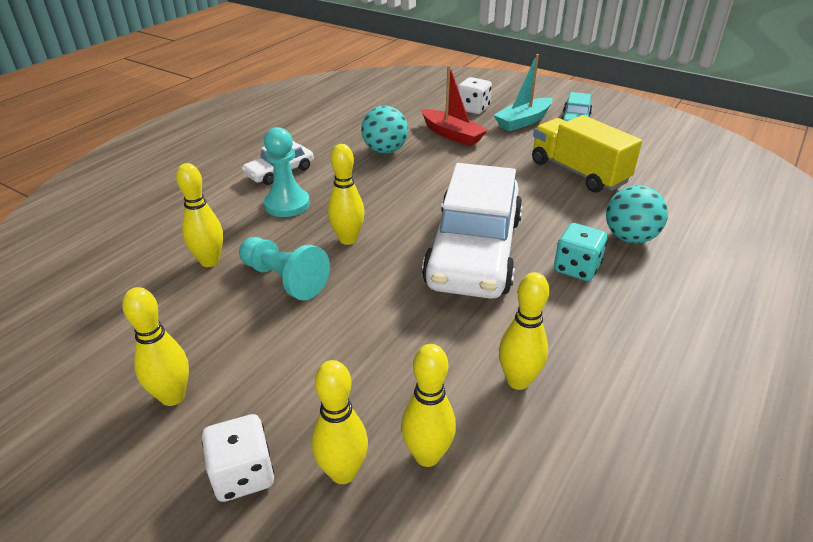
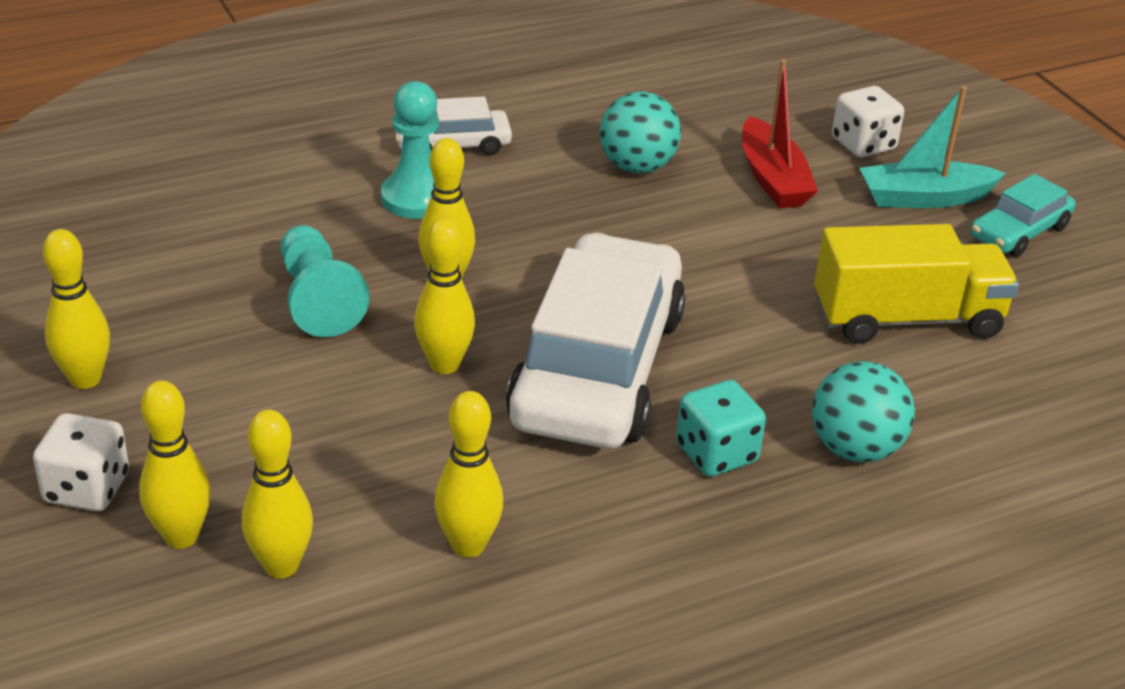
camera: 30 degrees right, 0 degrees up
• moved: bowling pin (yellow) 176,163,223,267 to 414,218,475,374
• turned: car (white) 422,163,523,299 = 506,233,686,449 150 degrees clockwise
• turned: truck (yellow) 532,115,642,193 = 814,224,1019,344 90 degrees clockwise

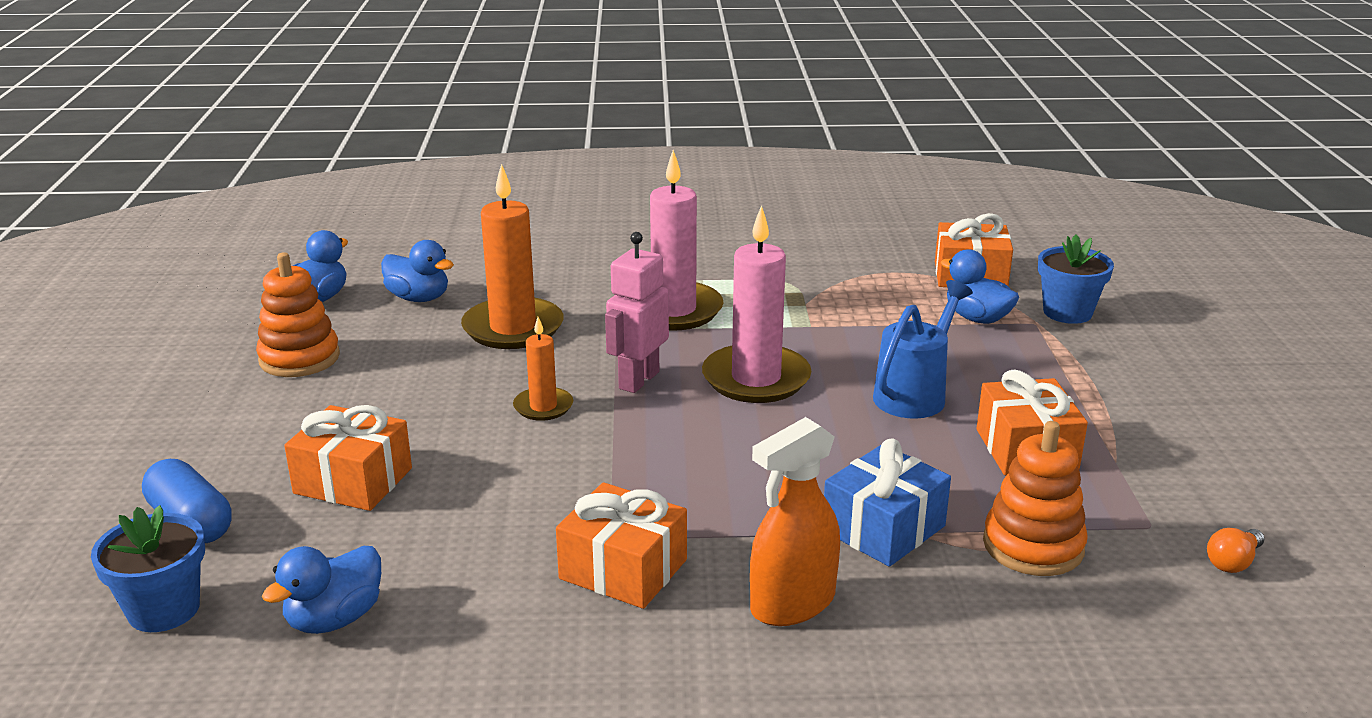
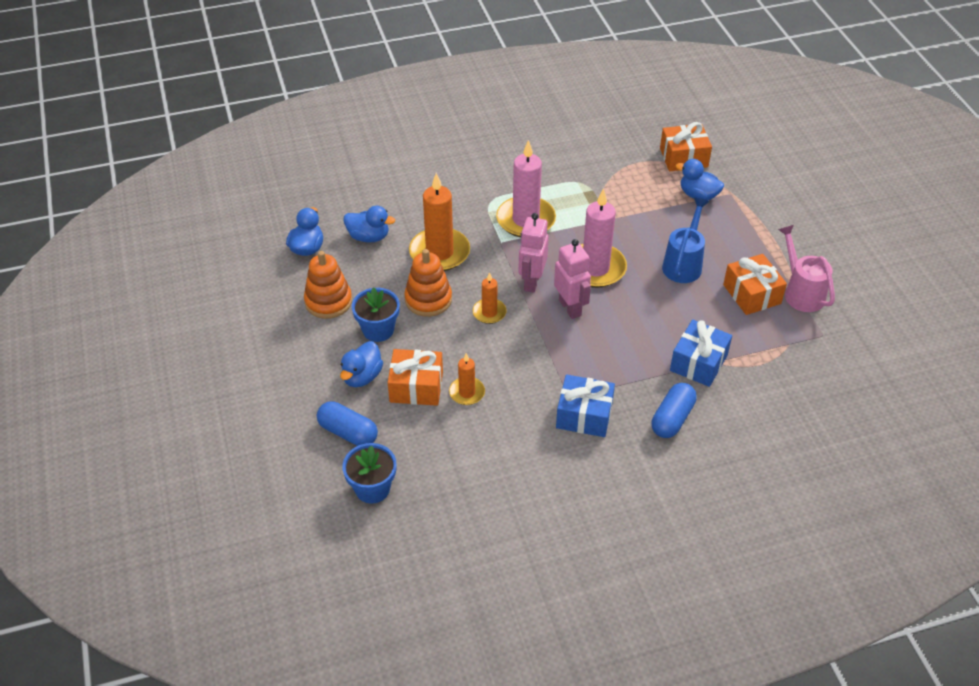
camera: 15 degrees left, 20 degrees up
• moved: duck (blue) 262,546,381,634 to 340,341,383,387
• moved: flower pot (blue) 1038,234,1114,324 to 352,287,400,342
• moved: stacking toy (orange) 983,421,1088,576 to 404,249,452,317
• added: candle (orange) 449,353,485,405
• added: robot (pink) 554,239,591,319
• recoloured: gift (orange) 556,482,687,609 to gift (blue) 556,374,615,437
• replaced: spray bottle (orange) 750,417,840,626 to capsule (blue) 651,383,697,438
• added: watering can (pink) 778,225,835,312
• removed: light bulb (orange) 1207,528,1264,573

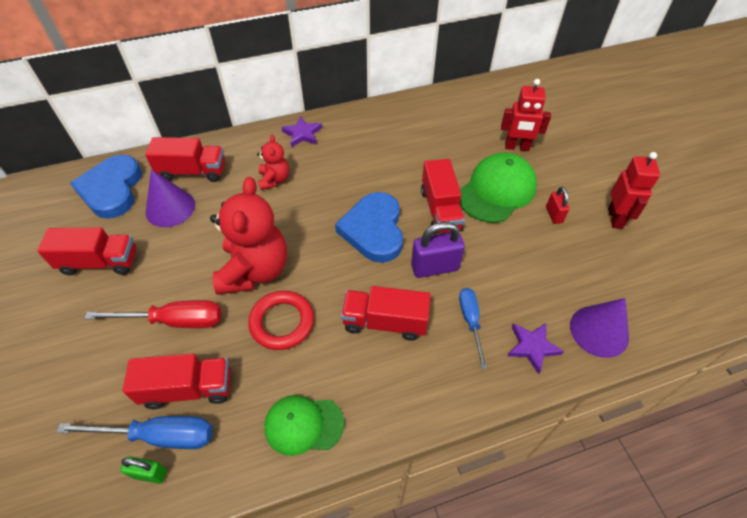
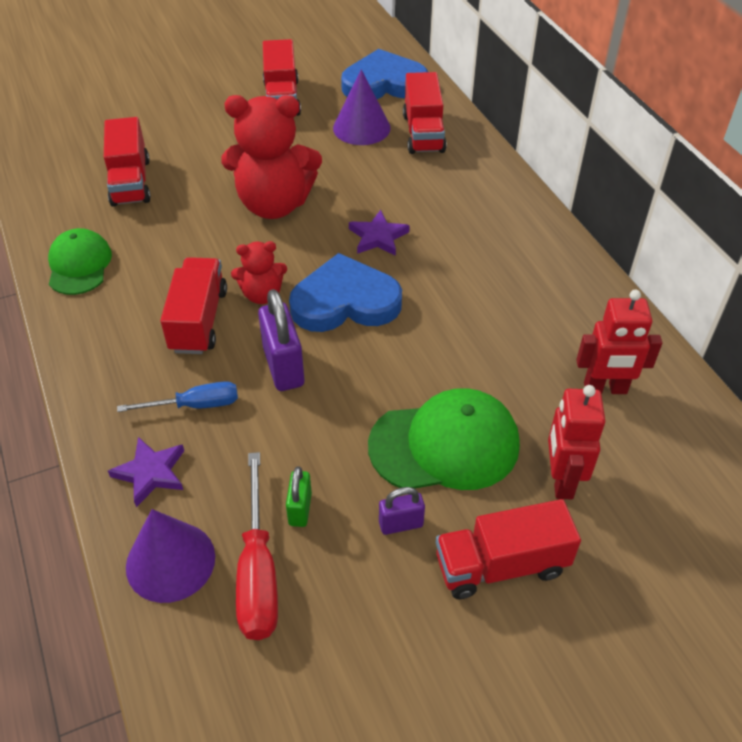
camera: 85 degrees right, 5 degrees down
• moved: teddy bear (red) 257,135,289,190 to 231,241,287,304
• moved: screwdriver (red) 84,300,221,328 to 236,452,278,640
• moved: padlock (green) 120,456,167,484 to 286,466,312,527
• moved: star (purple) 281,116,322,147 to 349,210,410,256
• turned: cap (green) 460,152,537,223 = 368,388,520,490 45 degrees counterclockwise
• recoloured: padlock (red) 546,187,570,224 to padlock (purple) 379,487,425,535
• moved: truck (red) 421,159,465,234 to 436,499,581,599
• moved: robot (red) 608,152,660,229 to 576,290,662,394
• removed: screwdriver (blue) 56,416,212,449
• removed: ring (red) 248,291,314,350

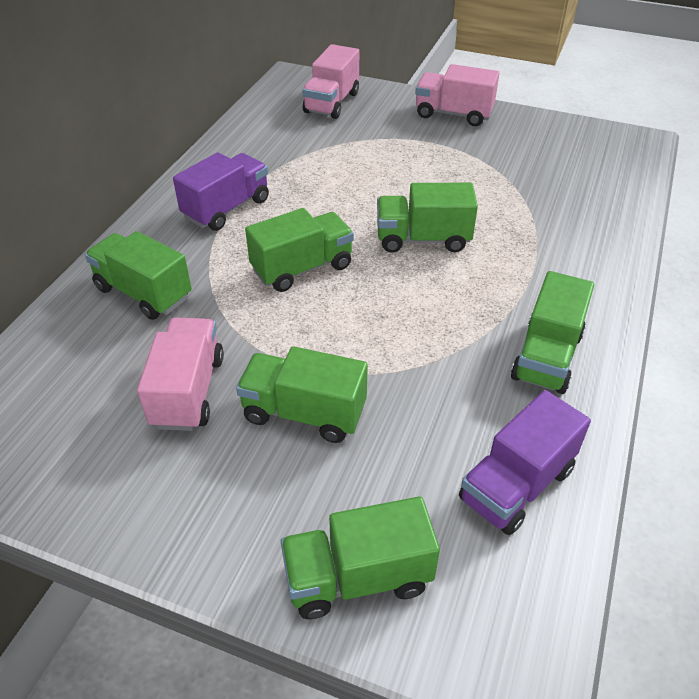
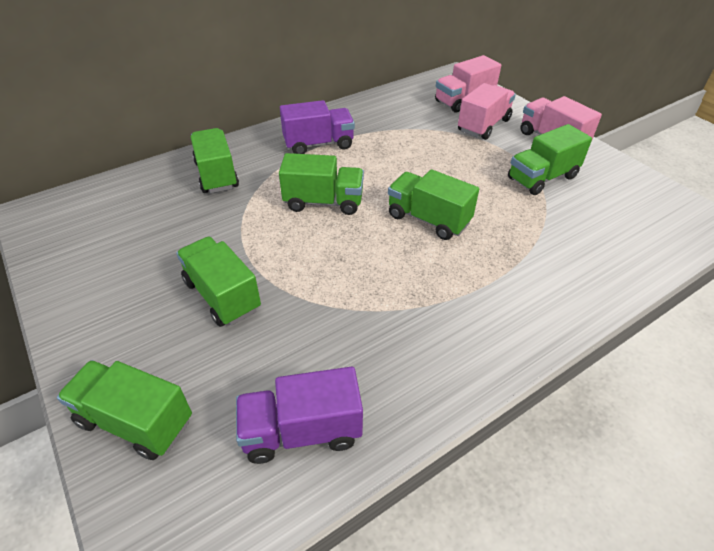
camera: 35 degrees right, 0 degrees up
• moved: truck (pink) 137,317,224,431 to 458,83,516,140
• moved: truck (green) 511,271,594,394 to 508,124,592,195

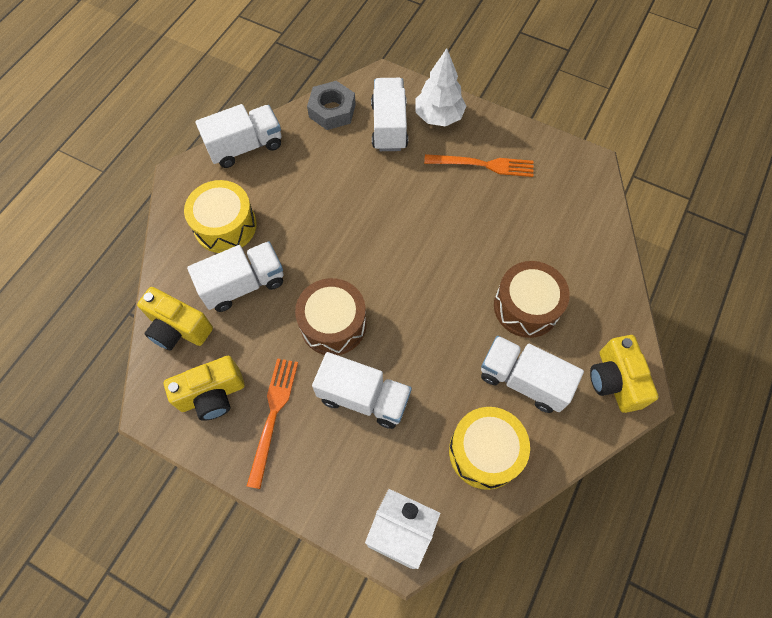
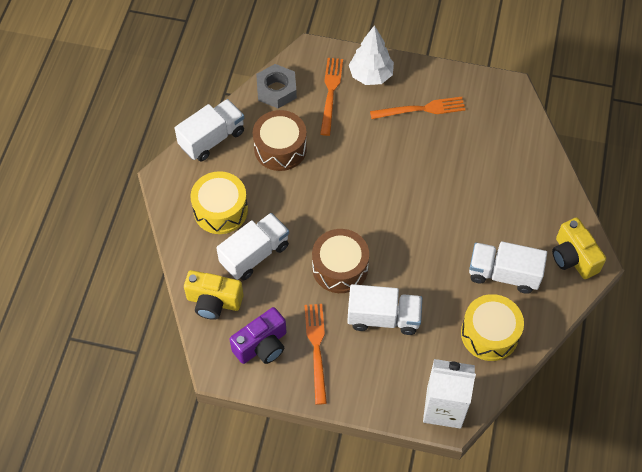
camera: 15 degrees left, 5 degrees down
• recoloured: camera (yellow) 164,356,245,421 to camera (purple) 229,307,286,364
• moved: drum (brown) 494,261,570,338 to 253,110,307,171
• replaced: truck (white) 371,78,408,151 to fork (orange) 320,58,343,136

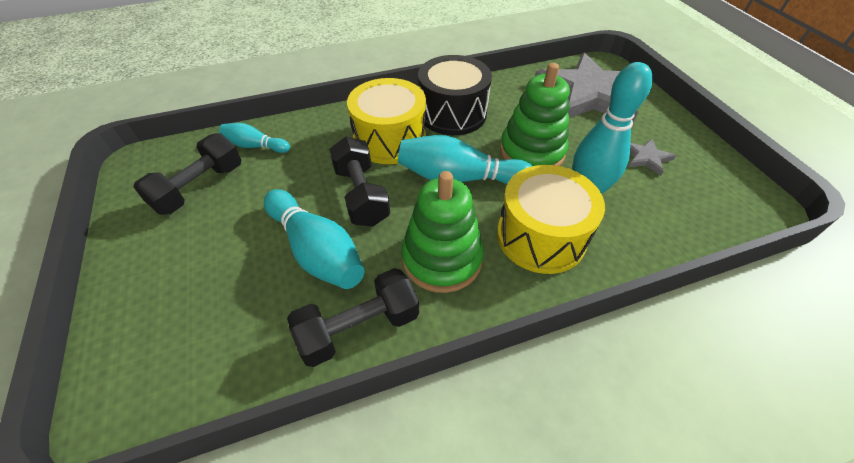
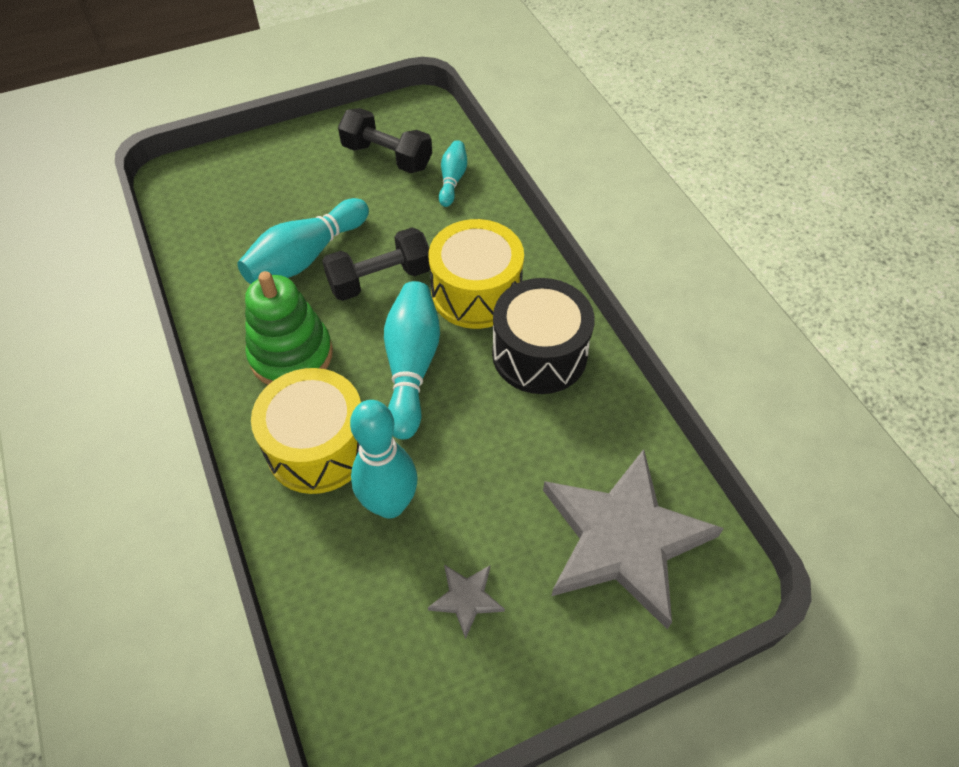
camera: 85 degrees right, 5 degrees up
• removed: dumbbell (black) 287,268,419,367
• removed: stacking toy (green) 500,63,570,166

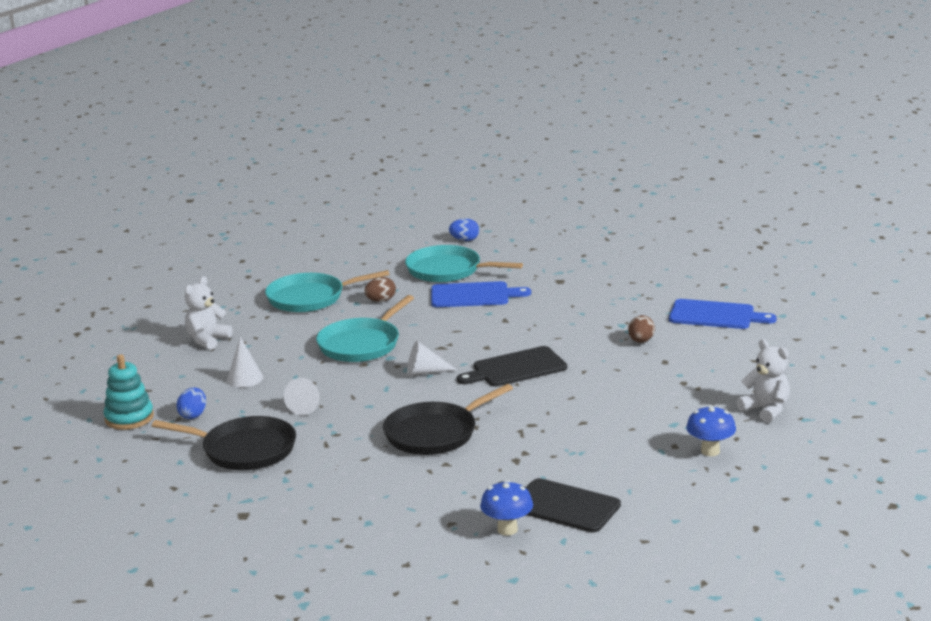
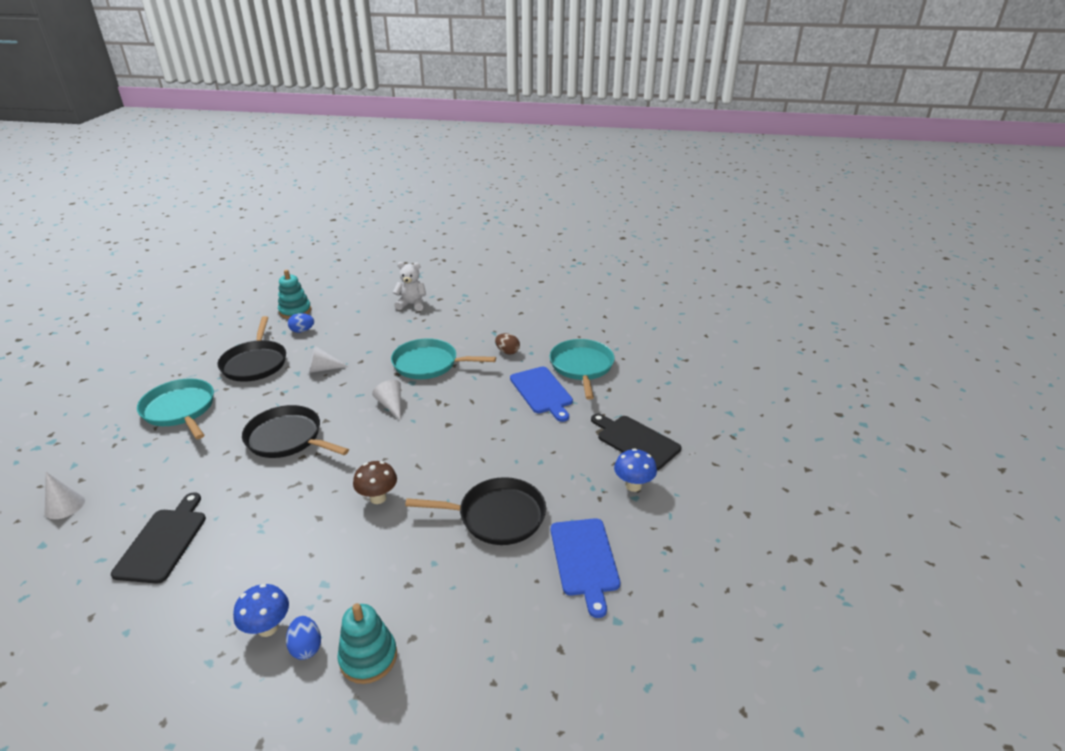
camera: 65 degrees right, 10 degrees up
• moved: cone (white) 227,337,263,387 to 45,472,85,519
• moved: pan (turquoise) 265,270,390,312 to 137,378,214,439
• moved: egg (blue) 449,218,479,241 to 286,616,321,660
• replaced: teddy bear (white) 736,339,790,423 to stacking toy (turquoise) 337,603,397,684
• added: mushroom (brown) 353,461,397,504
• replaced: egg (brown) 628,315,655,343 to pan (black) 405,477,546,545
• moved: cutting board (black) 457,346,567,387 to 591,413,681,470
• moved: mushroom (blue) 480,480,533,536 to 614,448,657,492

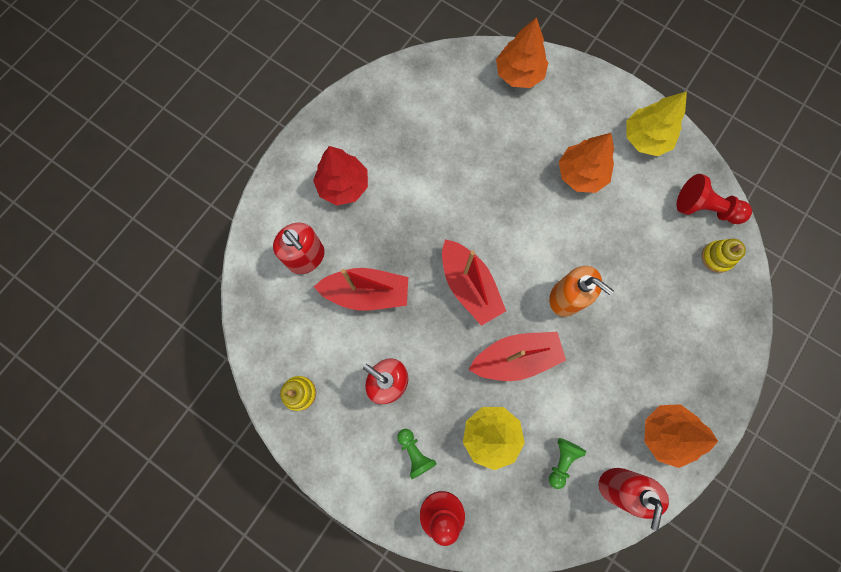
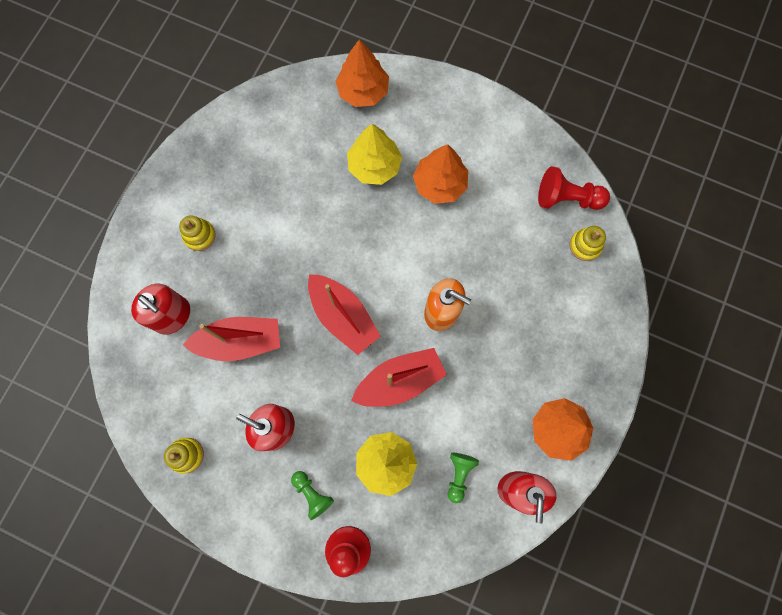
camera: 10 degrees left, 0 degrees up
• replaced: tree (red) 313,146,368,206 to stacking toy (yellow) 179,215,216,251
• moved: tree (yellow) 627,91,687,156 to 347,124,402,185

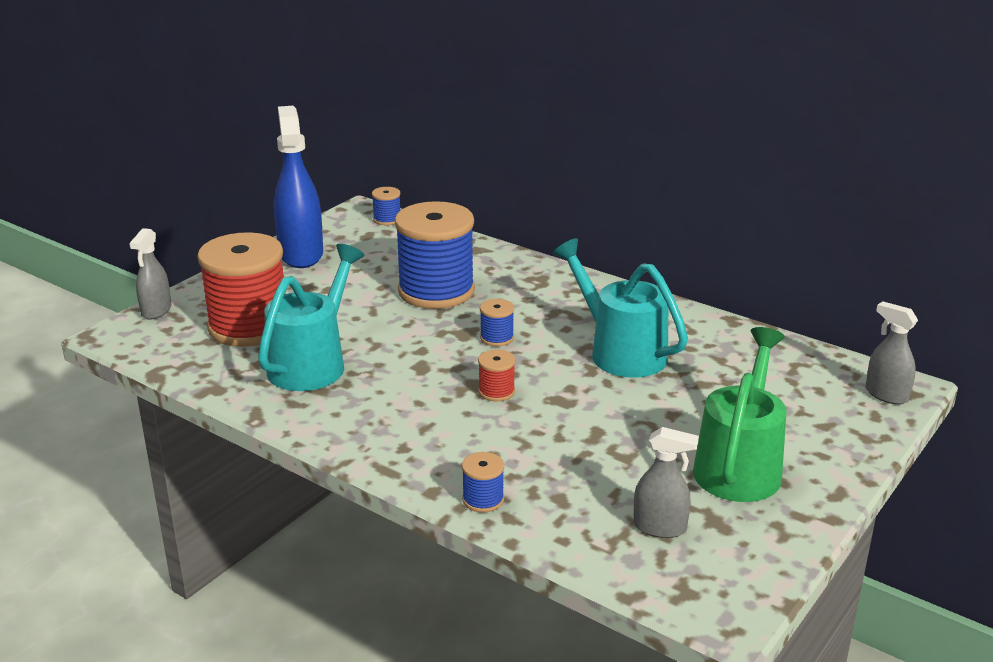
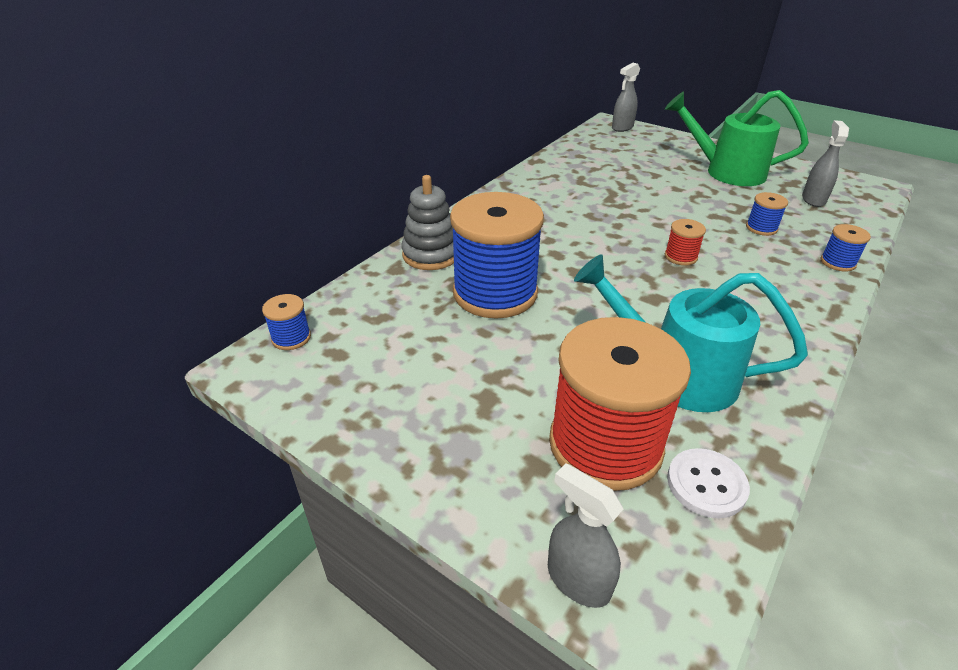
camera: 90 degrees left, 10 degrees up
• added: stacking toy (grey) 401,175,454,270
• turned: spray bottle (grey) 129,228,171,320 = 548,463,623,608 150 degrees counterclockwise
• added: button (white) 667,448,750,518
• moved: spool (blue) 480,299,514,347 to 746,192,788,236
• removed: spray bottle (blue) 274,106,323,268
• removed: watering can (turquoise) 552,238,688,378

